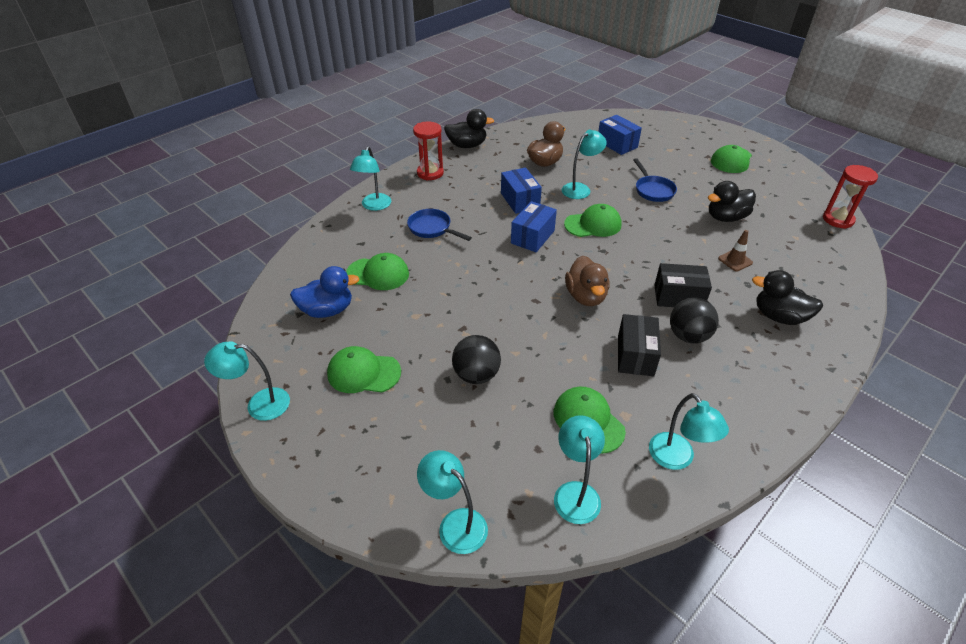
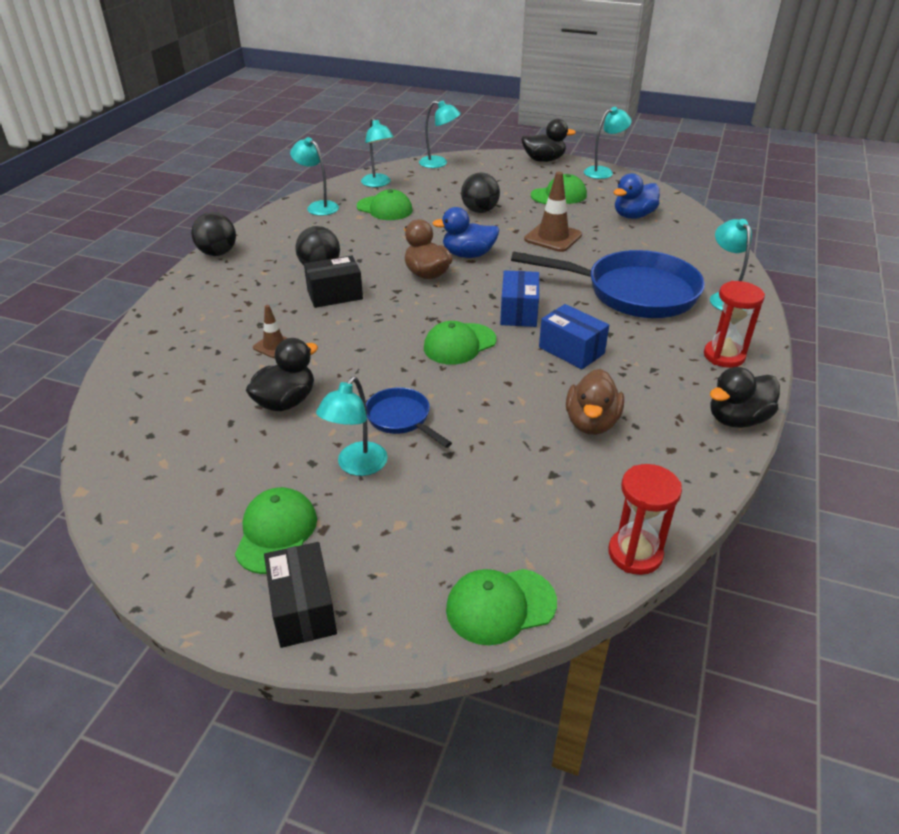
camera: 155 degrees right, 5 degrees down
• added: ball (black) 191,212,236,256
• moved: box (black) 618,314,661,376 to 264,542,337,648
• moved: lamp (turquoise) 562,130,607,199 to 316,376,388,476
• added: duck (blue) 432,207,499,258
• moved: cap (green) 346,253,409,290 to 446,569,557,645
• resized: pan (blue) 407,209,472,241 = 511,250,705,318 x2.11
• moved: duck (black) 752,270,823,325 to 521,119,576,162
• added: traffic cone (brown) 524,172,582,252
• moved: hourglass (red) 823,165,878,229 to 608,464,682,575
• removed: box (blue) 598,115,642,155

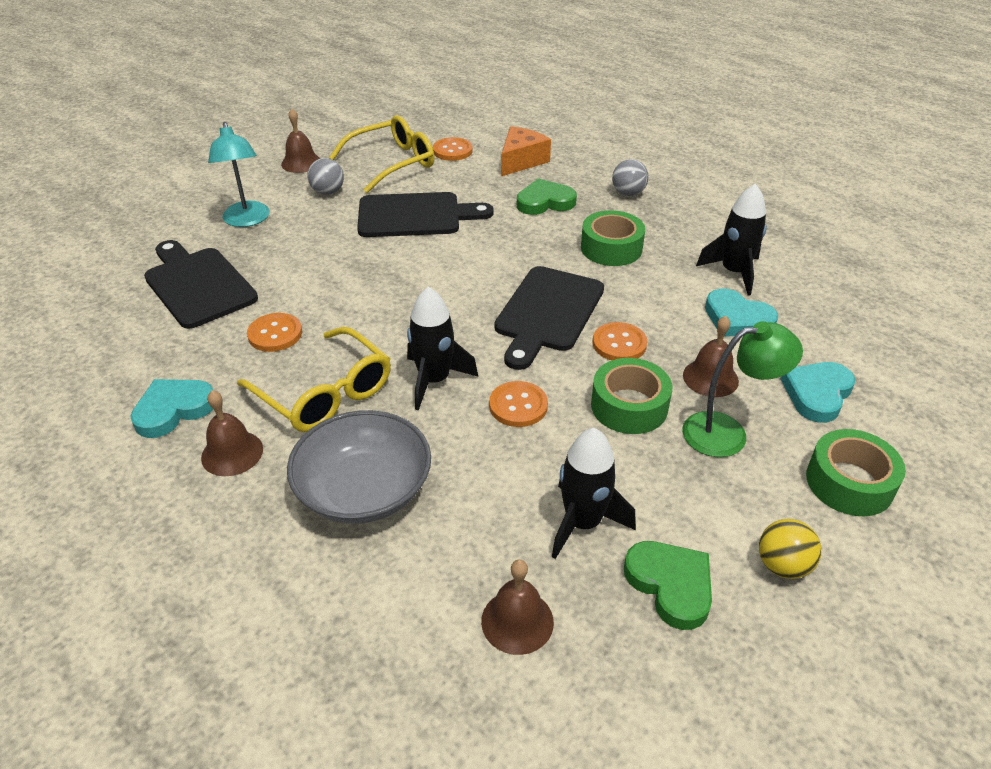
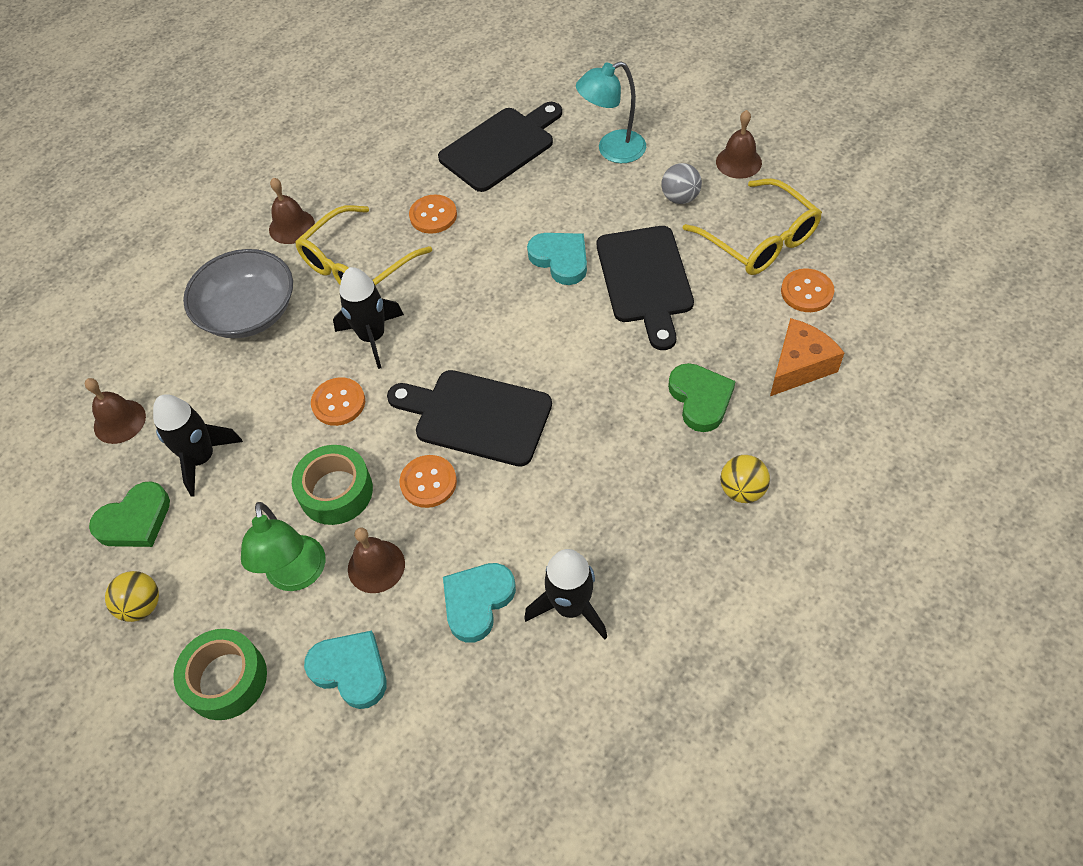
camera: 90 degrees right, 15 degrees up
• moved: heart (turquoise) 130,379,213,438 to 527,233,587,285
• recoloured: ball (grey) 612,159,649,196 to ball (yellow) 720,455,770,503
• turned: cheese (orange) 502,126,551,176 = 770,318,844,396 75 degrees counterclockwise
• removed: tape (green) 581,210,645,266

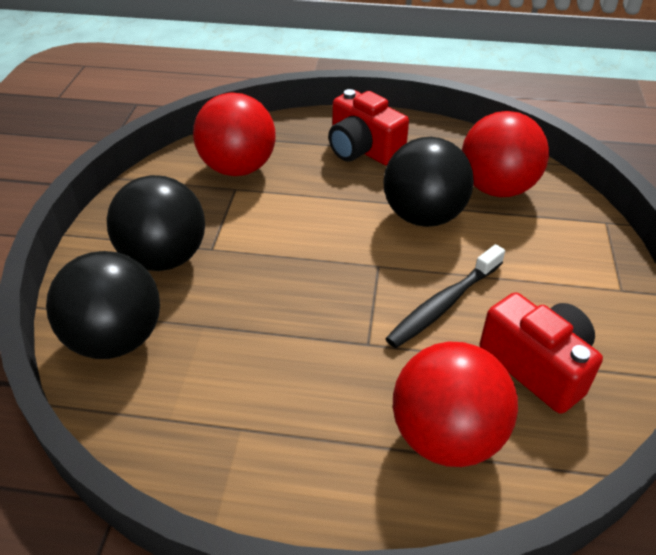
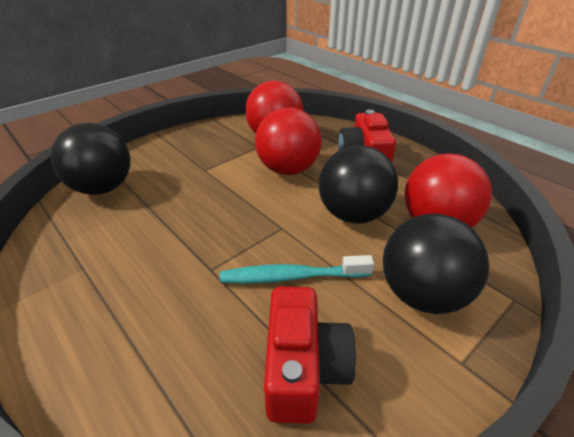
camera: 40 degrees right, 5 degrees down
• recoloured: toothbrush (black) 385,244,505,348 to toothbrush (turquoise) 220,255,374,284
• moved: ball (red) 393,342,518,467 to 255,107,322,175
• moved: ball (black) 107,175,205,271 to 383,214,489,314

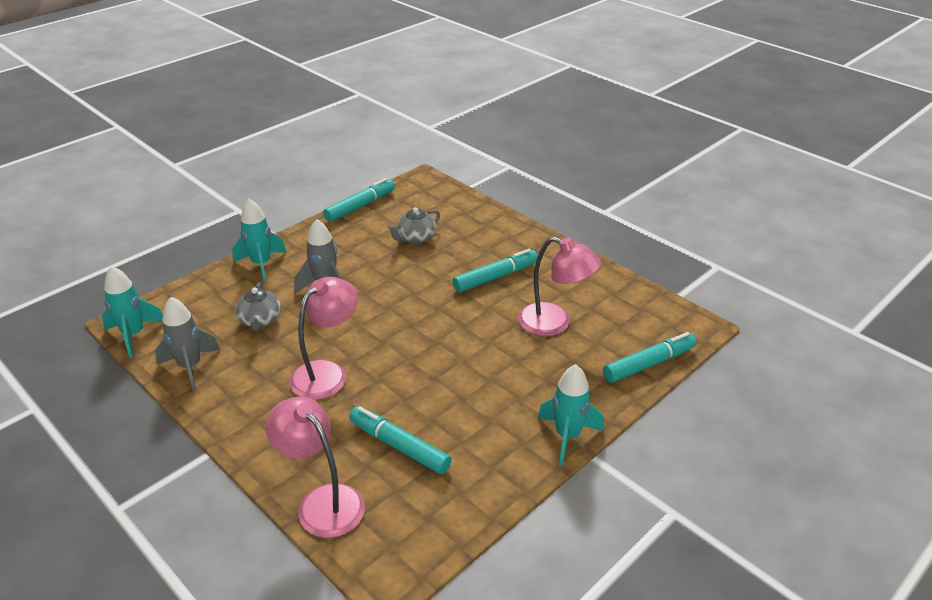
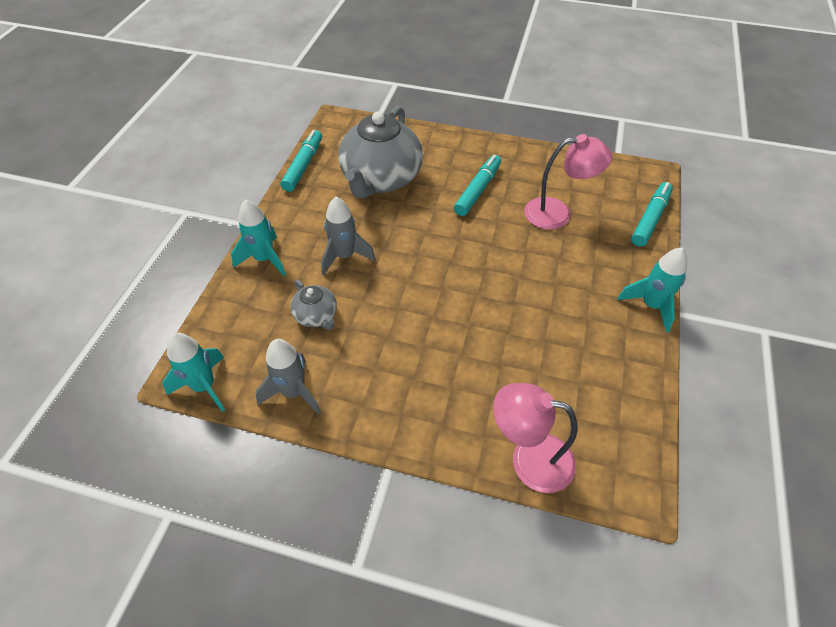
camera: 30 degrees left, 15 degrees up
• resized: teapot (grey) 387,207,440,244 = 338,106,423,199 x2.19
• removed: lamp (pink) 289,277,358,400
• removed: marker (turquoise) 349,406,452,474

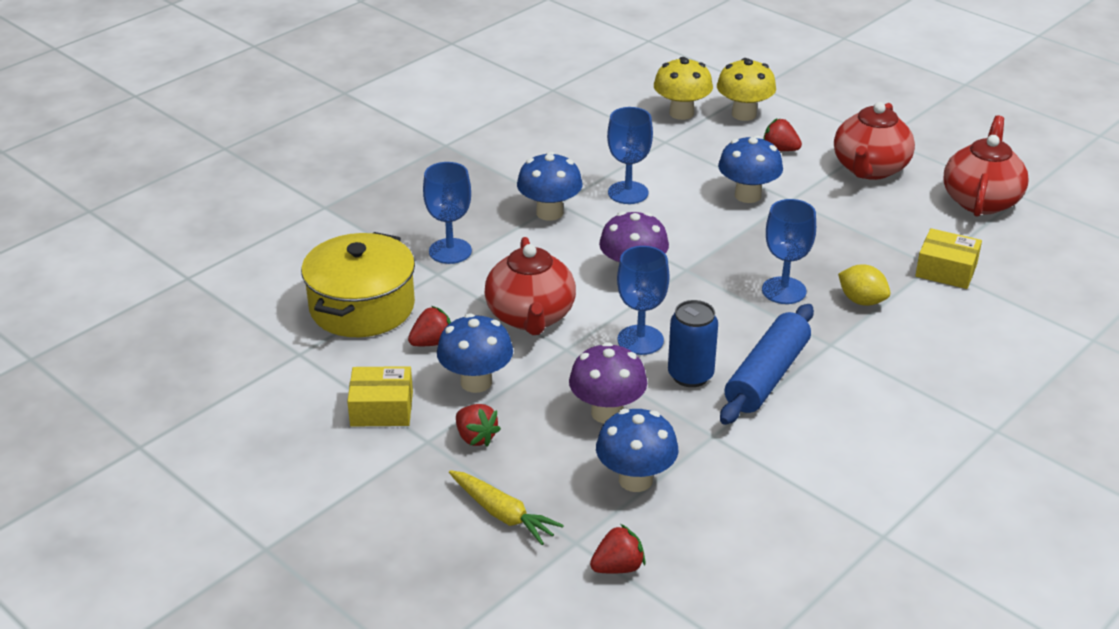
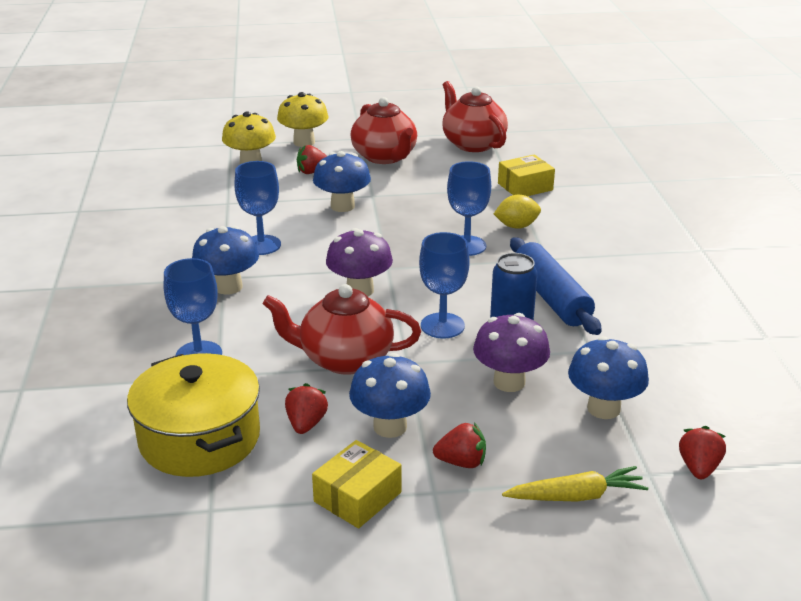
camera: 50 degrees left, 5 degrees down
• turned: teapot (red) 485,237,576,335 = 263,284,421,375 150 degrees clockwise
• moved: mushroom (yellow) 654,57,713,120 to 277,92,328,147

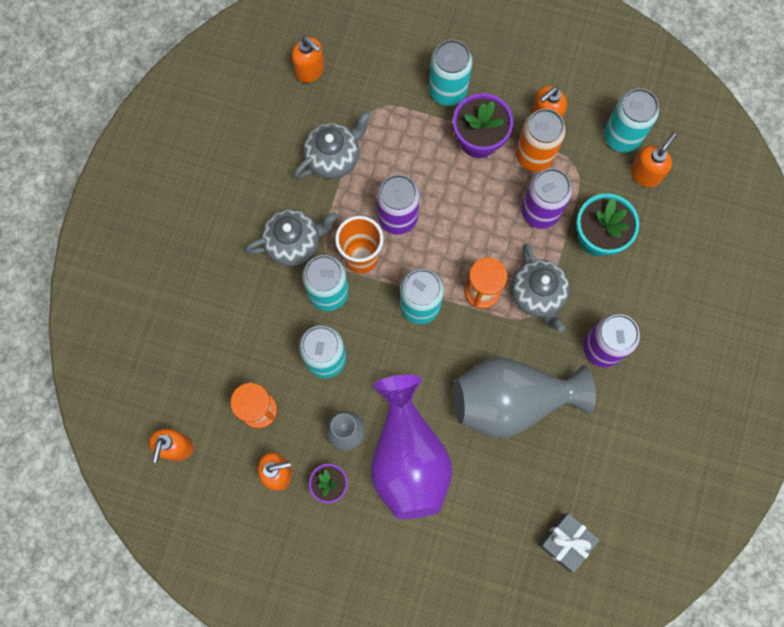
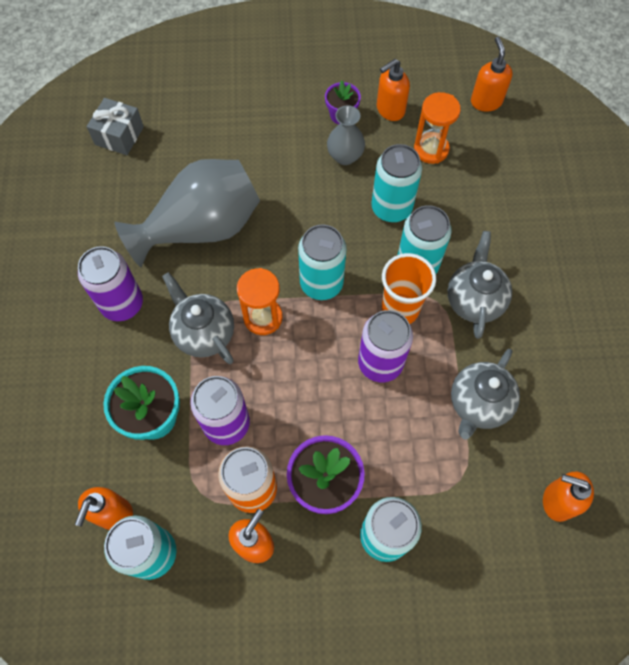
camera: 160 degrees right, 10 degrees down
• turned: teapot (grey) 245,209,338,266 = 447,231,512,339 135 degrees clockwise
• removed: vase (purple) 370,374,452,519

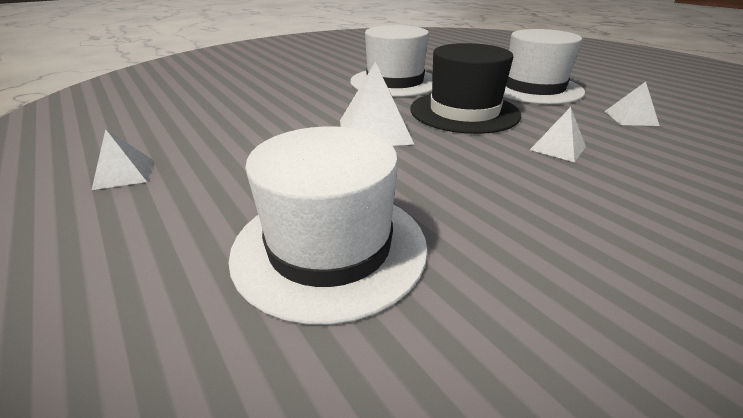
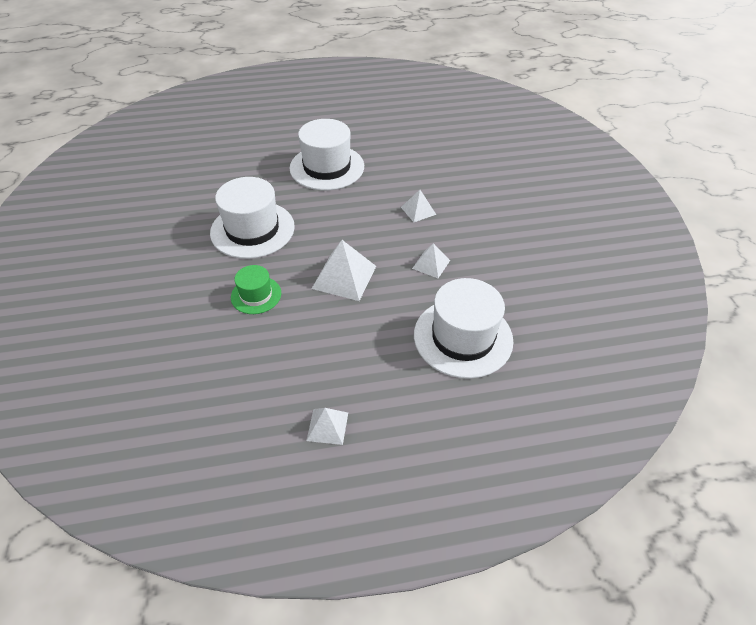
camera: 65 degrees left, 15 degrees up
• added: hat (green) 231,265,281,314
• moved: pyramid (white) 605,82,660,126 to 412,243,450,278
• removed: hat (black) 410,43,521,134

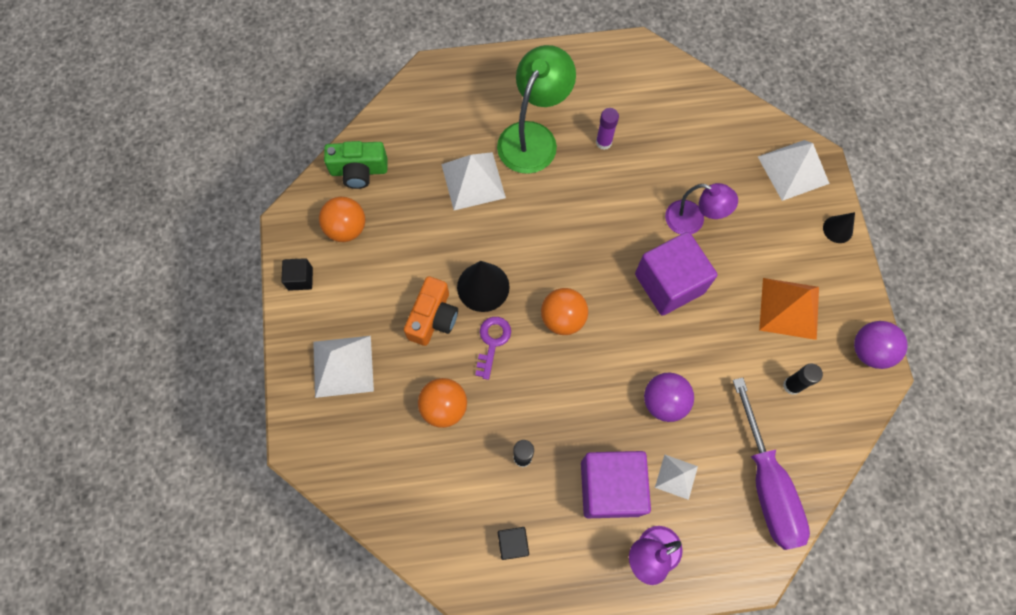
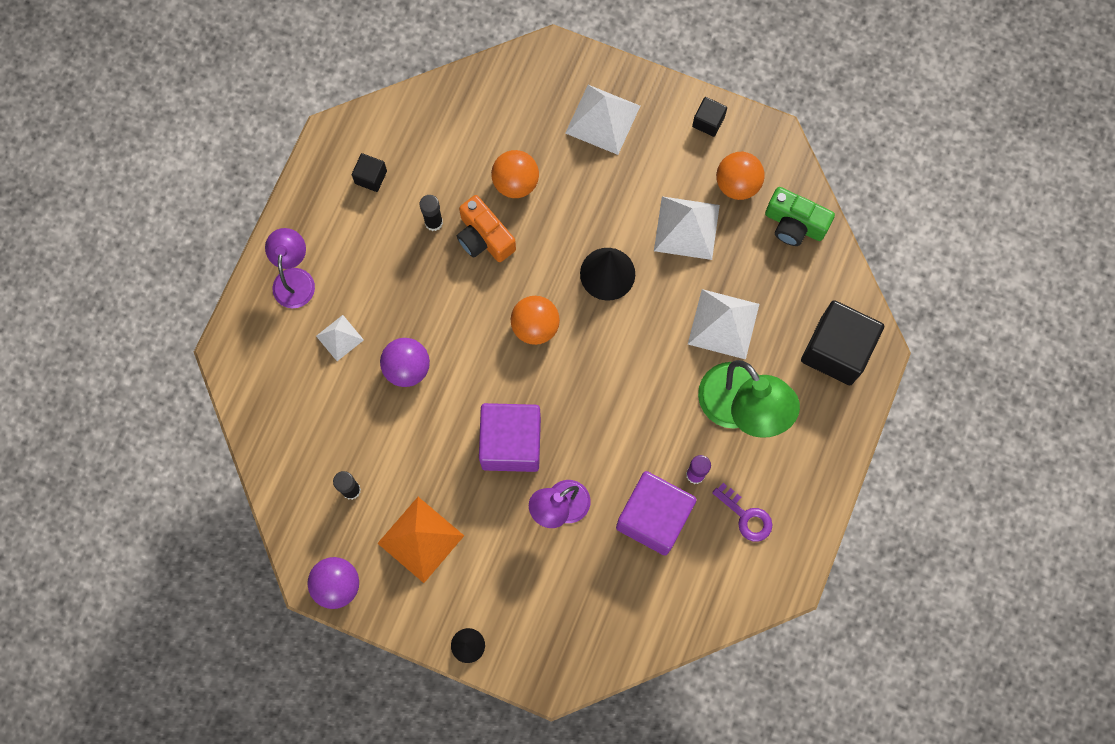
camera: 120 degrees right, 5 degrees up
• moved: camera (orange) 404,276,458,346 to 457,195,516,262
• moved: cube (purple) 581,451,651,518 to 616,471,697,555
• moved: pyramid (white) 758,140,830,201 to 654,196,720,260
• moved: key (purple) 475,317,511,380 to 712,483,772,542
• turned: camera (green) 324,141,387,189 = 765,187,835,246 90 degrees counterclockwise
• added: cube (black) 801,300,884,385
• removed: screwdriver (purple) 733,378,810,550

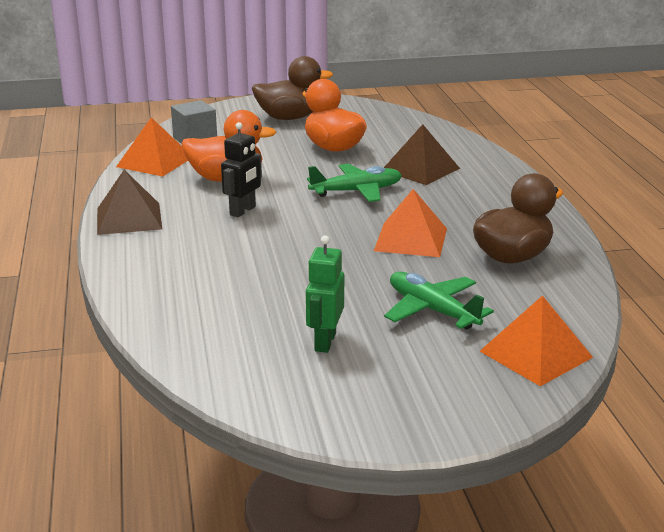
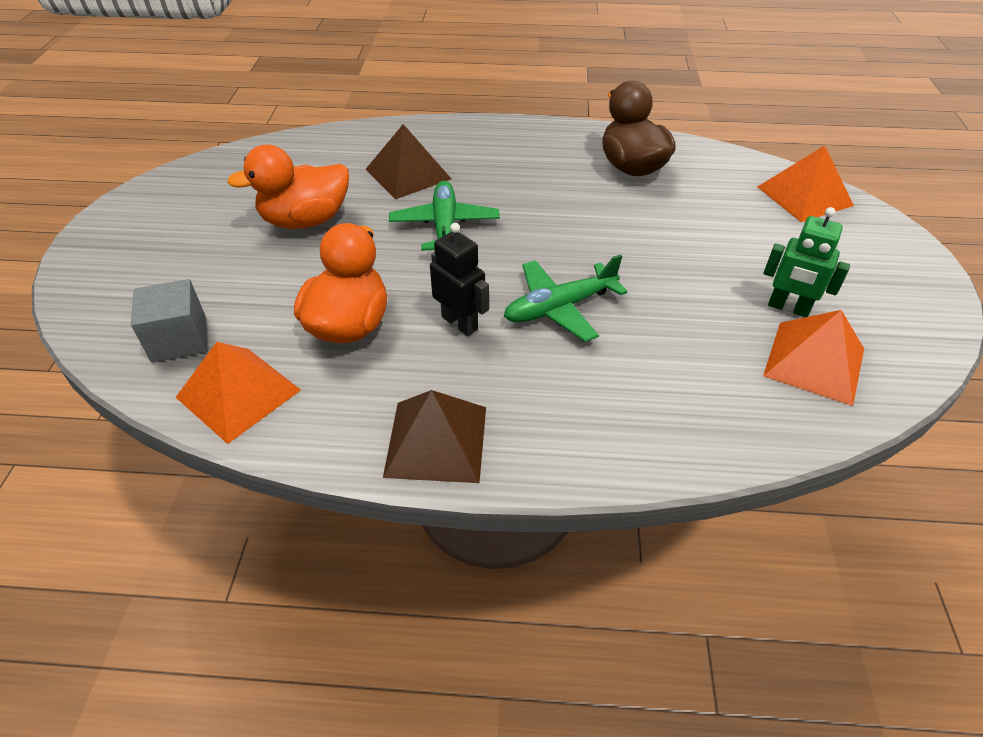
camera: 75 degrees left, 20 degrees up
• moved: plane (green) 384,272,494,330 to 504,254,628,342
• moved: pyramid (orange) 374,189,447,257 to 763,310,864,406
• removed: duck (brown) 252,56,333,120

